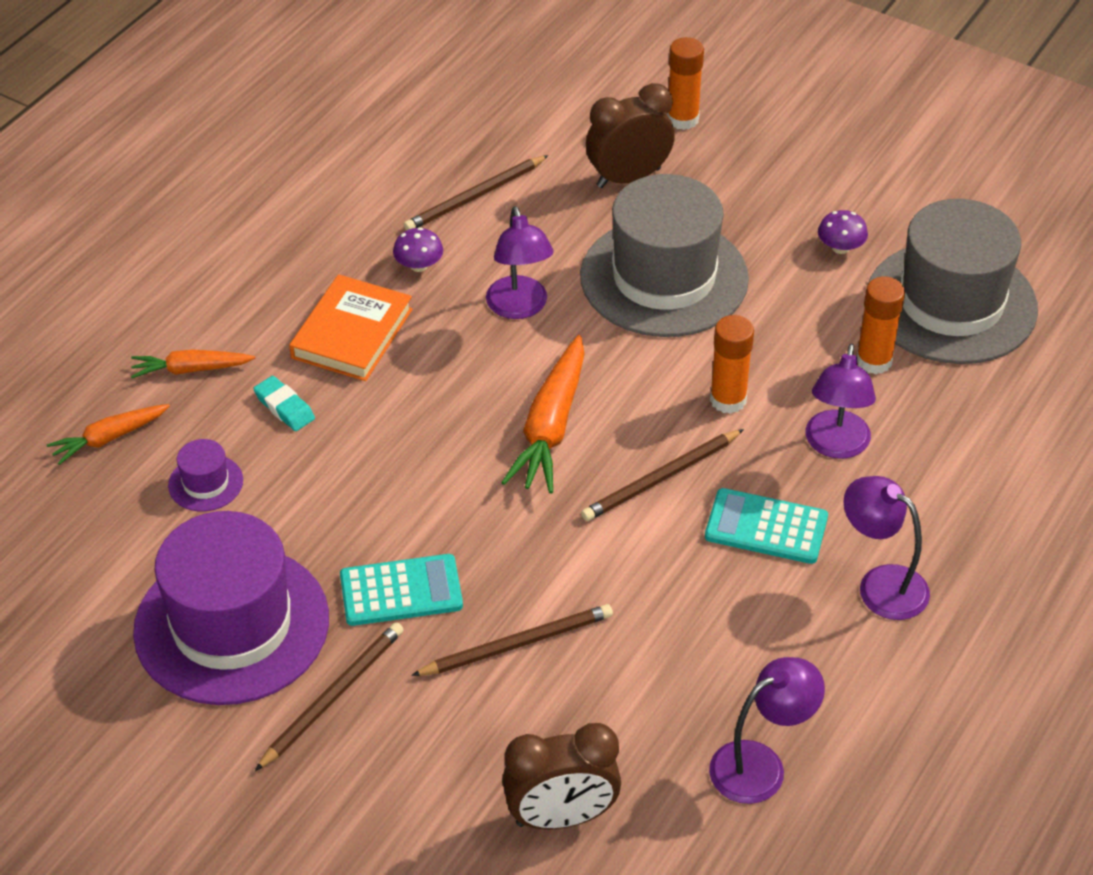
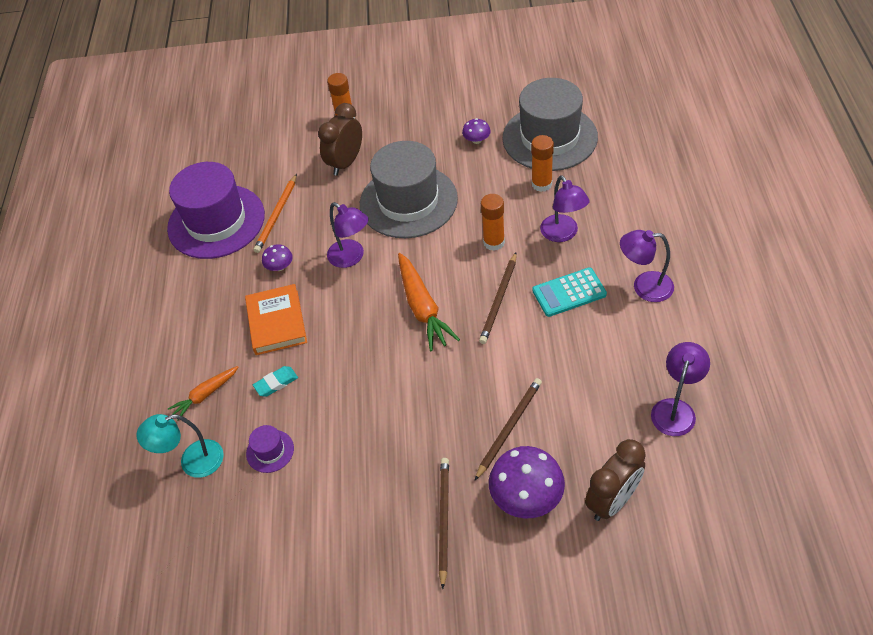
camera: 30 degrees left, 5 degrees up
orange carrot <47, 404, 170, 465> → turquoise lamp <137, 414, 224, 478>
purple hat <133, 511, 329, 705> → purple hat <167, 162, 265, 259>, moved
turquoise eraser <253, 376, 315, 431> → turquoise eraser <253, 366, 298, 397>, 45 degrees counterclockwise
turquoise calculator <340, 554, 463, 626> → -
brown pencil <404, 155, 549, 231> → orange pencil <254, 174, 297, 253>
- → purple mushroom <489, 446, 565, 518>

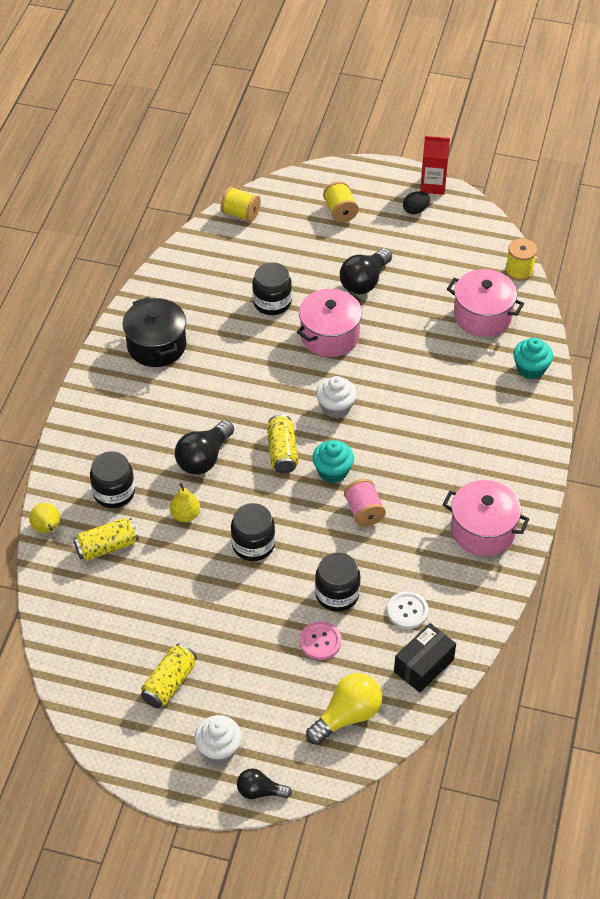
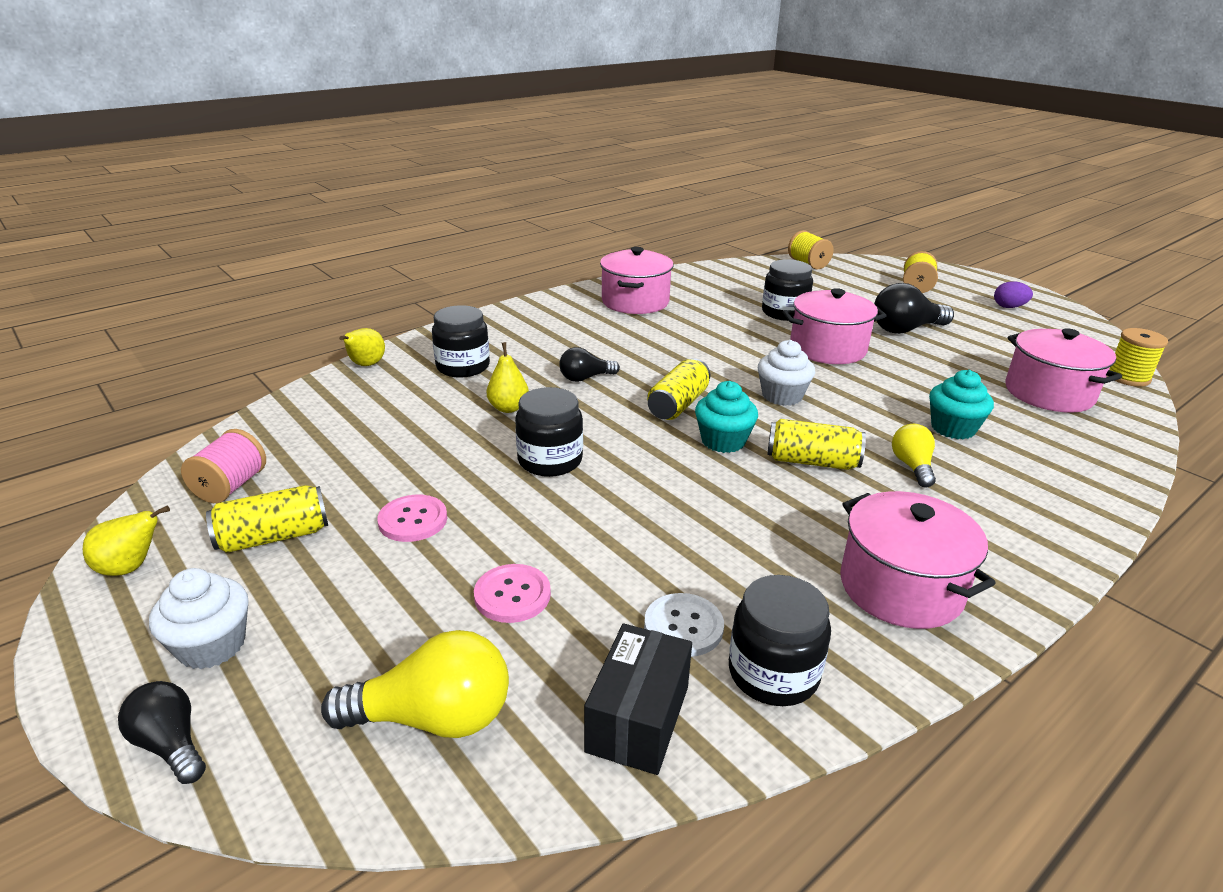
camera: 35 degrees right, 20 degrees down
yellow can <73, 518, 139, 561> → yellow can <767, 419, 866, 470>, moved
black pot <122, 297, 186, 367> → pink pot <600, 247, 674, 314>
black light bulb <175, 420, 234, 475> → black light bulb <559, 347, 620, 382>, x0.61
black jar <315, 552, 360, 611> → black jar <729, 575, 831, 706>, moved
pink spool <344, 479, 386, 527> → pink spool <181, 429, 266, 503>, moved
black box <394, 623, 456, 693> → black box <584, 623, 692, 775>, 60 degrees counterclockwise
black egg <403, 191, 430, 214> → purple egg <994, 281, 1033, 308>
red carton <420, 136, 450, 195> → -
turquoise cupcake <513, 338, 553, 380> → turquoise cupcake <929, 370, 994, 439>, moved
- → yellow pear <83, 506, 170, 576>
- → pink button <377, 495, 447, 542>
- → yellow light bulb <892, 424, 936, 487>

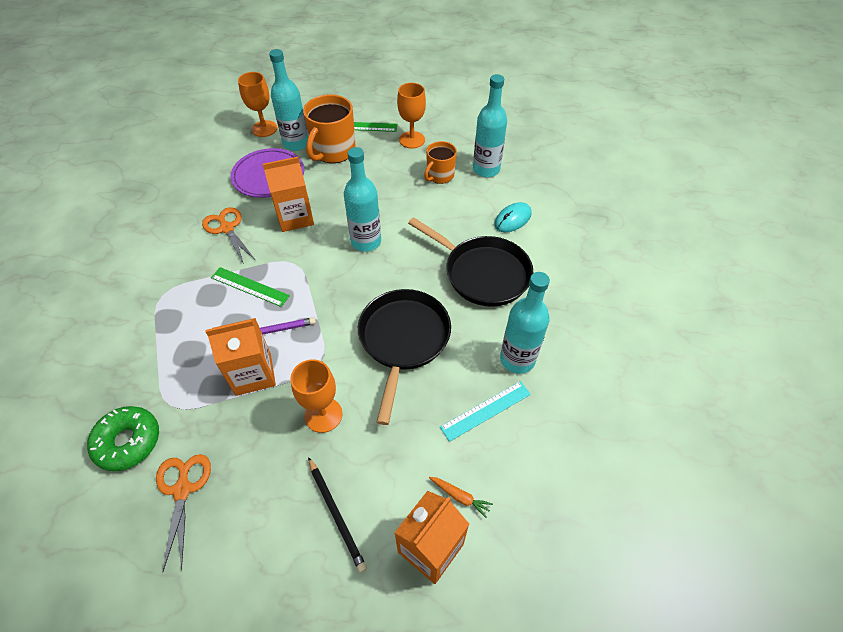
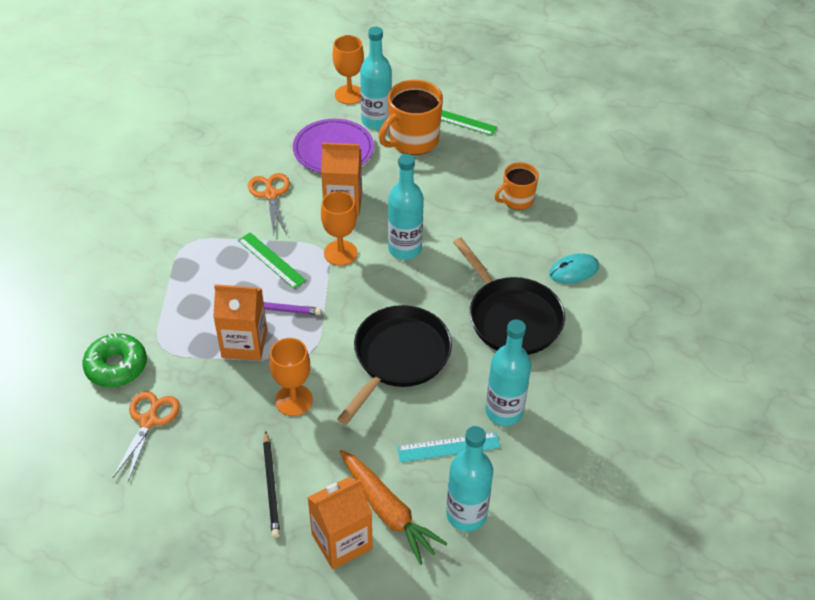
camera: 20 degrees right, 5 degrees down
orange goblet <397, 83, 426, 148> → orange goblet <321, 191, 357, 266>, moved
orange carrot <429, 477, 493, 518> → orange carrot <339, 450, 447, 565>, x2.24
turquoise bottle <473, 74, 507, 177> → turquoise bottle <446, 426, 493, 532>, moved

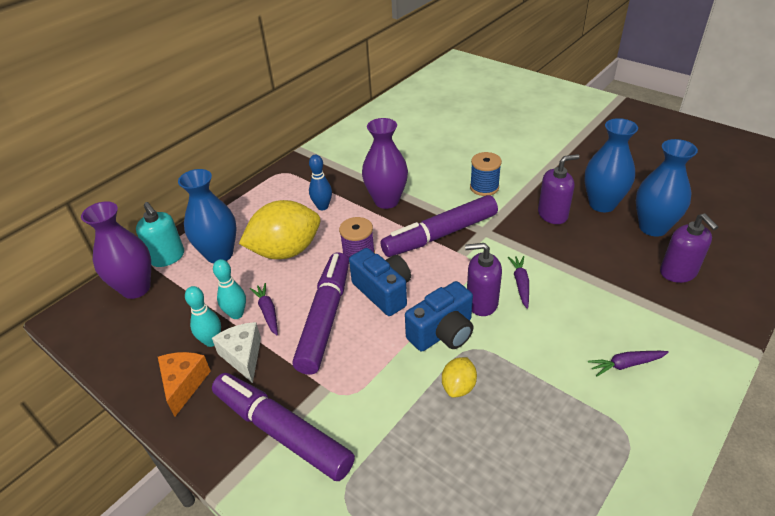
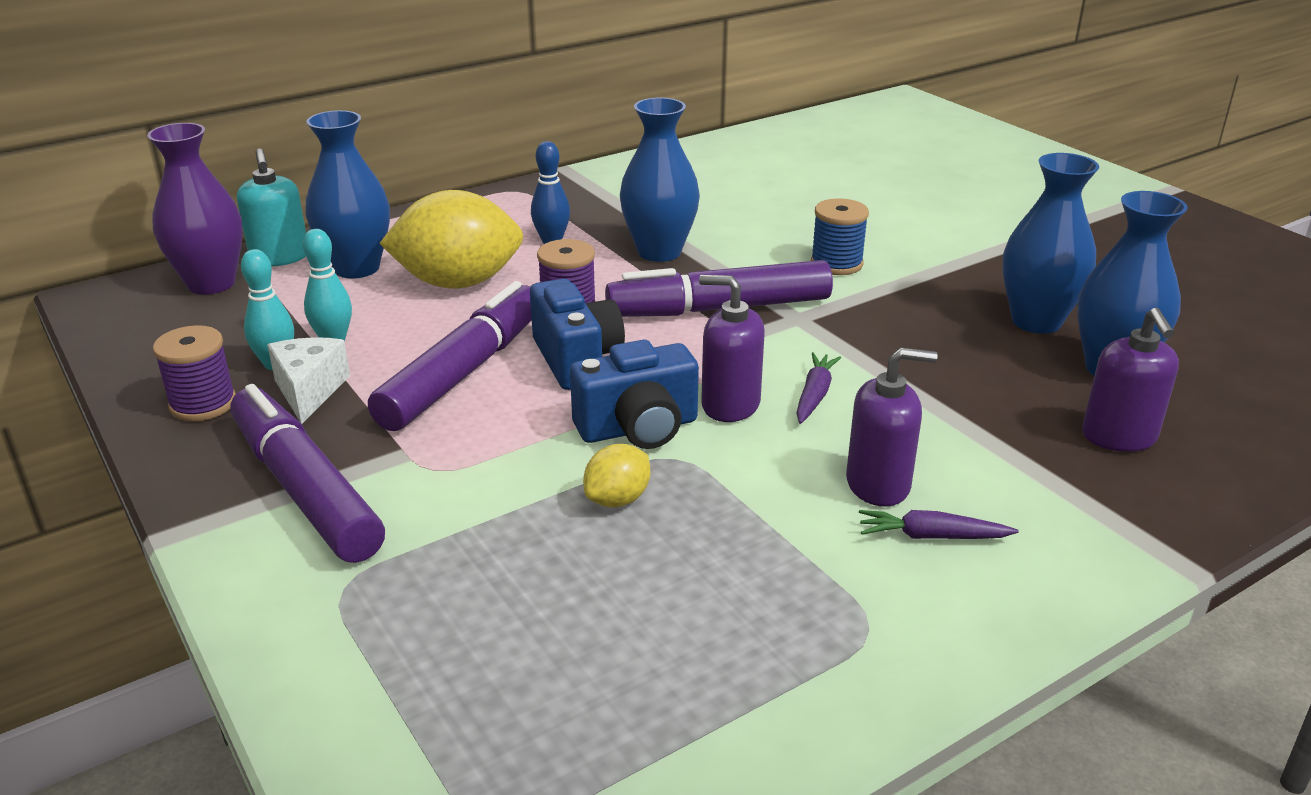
camera: 15 degrees right, 10 degrees down
orange cheese <158, 352, 211, 417> → purple spool <153, 325, 236, 421>
purple carrot <250, 283, 278, 336> → -
purple vase <362, 118, 408, 209> → blue vase <620, 98, 700, 262>
purple soap dispenser <538, 154, 579, 224> → purple soap dispenser <846, 347, 938, 507>, moved

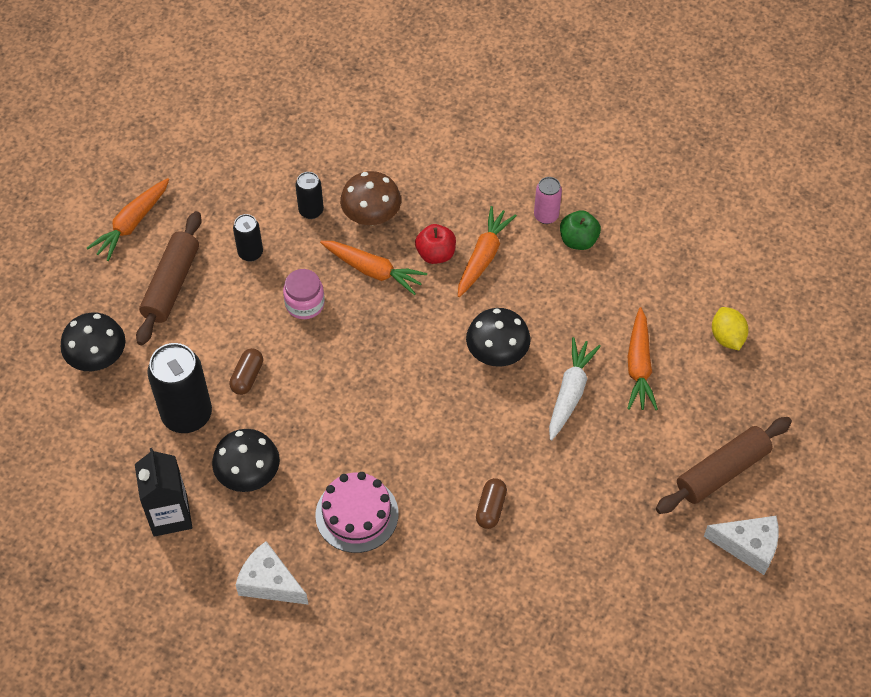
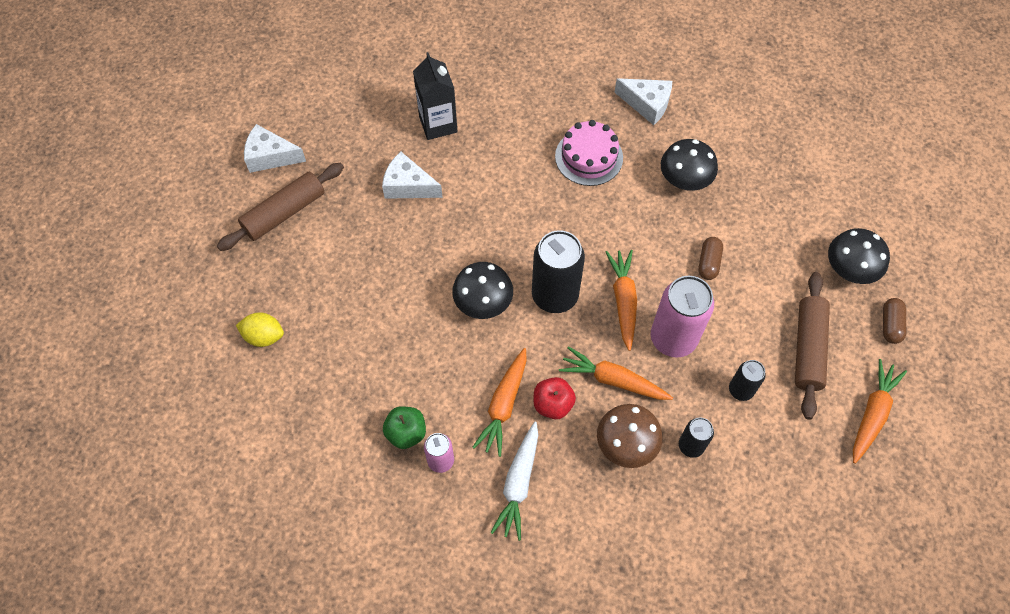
camera: 175 degrees right, 5 degrees up
black carton <135, 448, 192, 537> → black carton <413, 52, 458, 140>, moved
black can <147, 343, 212, 433> → black can <532, 230, 585, 313>, moved
pink jar <283, 269, 325, 319> → pink can <651, 276, 714, 358>
brown capsule <476, 478, 507, 529> → brown capsule <883, 298, 906, 344>, moved
white carrot <549, 337, 601, 440> → white carrot <490, 422, 538, 541>, moved
orange carrot <627, 307, 658, 410> → orange carrot <606, 250, 637, 351>, moved
yellow lemon <712, 307, 748, 350> → yellow lemon <236, 312, 284, 347>, 60 degrees counterclockwise
- → white cheese <382, 152, 443, 199>

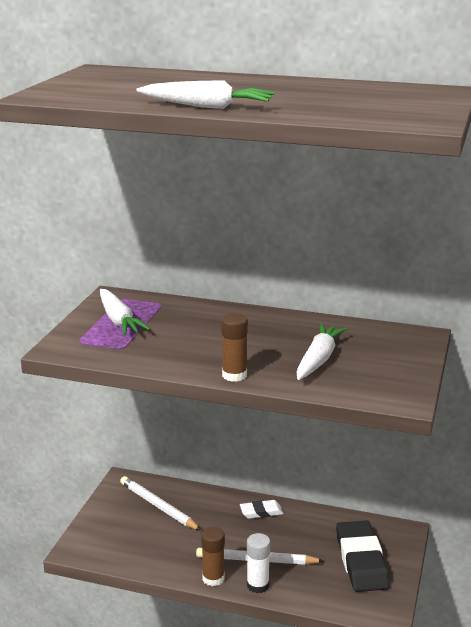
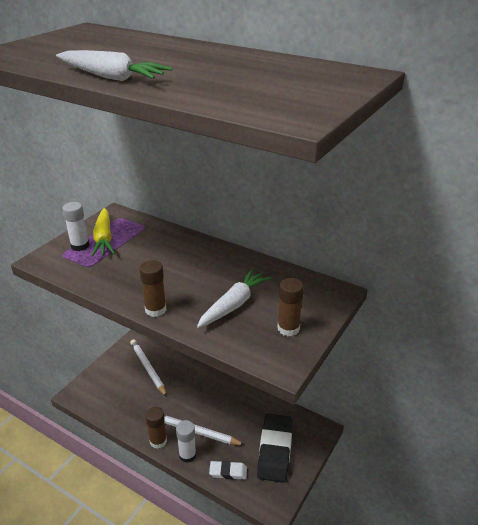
camera: 15 degrees right, 10 degrees up
white carrot <100, 289, 151, 336> → yellow carrot <91, 208, 115, 257>
white eraser <240, 500, 283, 519> → white eraser <209, 461, 247, 480>, moved
- → white glue stick <62, 202, 89, 251>
- → brown glue stick <277, 278, 304, 336>

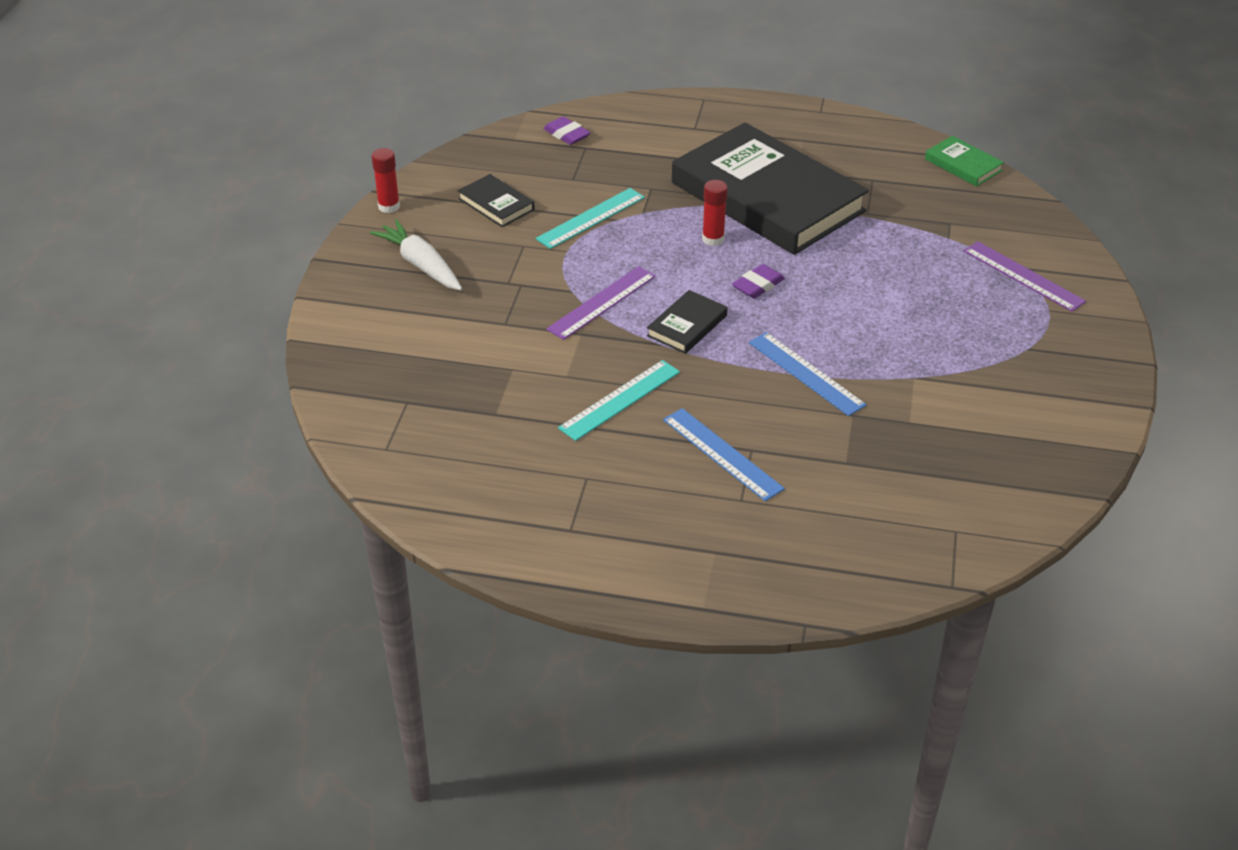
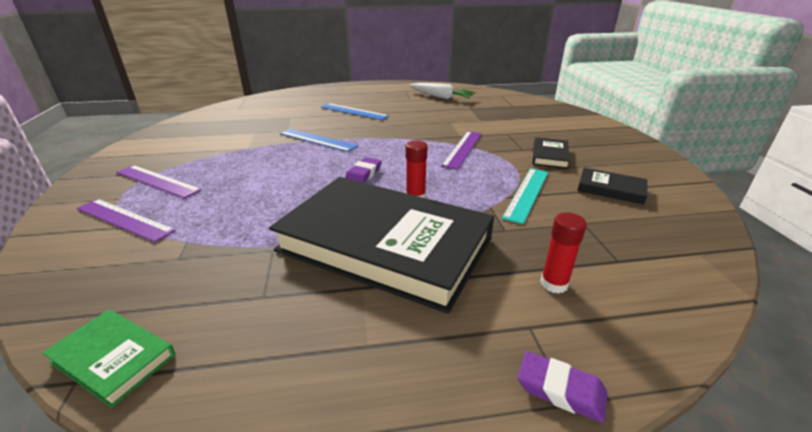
camera: 160 degrees right, 10 degrees down
white carrot <370, 219, 462, 290> → white carrot <409, 83, 476, 99>, moved
red glue stick <372, 148, 400, 213> → red glue stick <540, 212, 587, 294>, moved
purple eraser <543, 116, 591, 145> → purple eraser <518, 351, 608, 423>, moved
turquoise ruler <558, 360, 680, 441> → -
black book <647, 290, 728, 354> → black book <532, 137, 570, 169>, moved
- → purple ruler <116, 165, 201, 198>

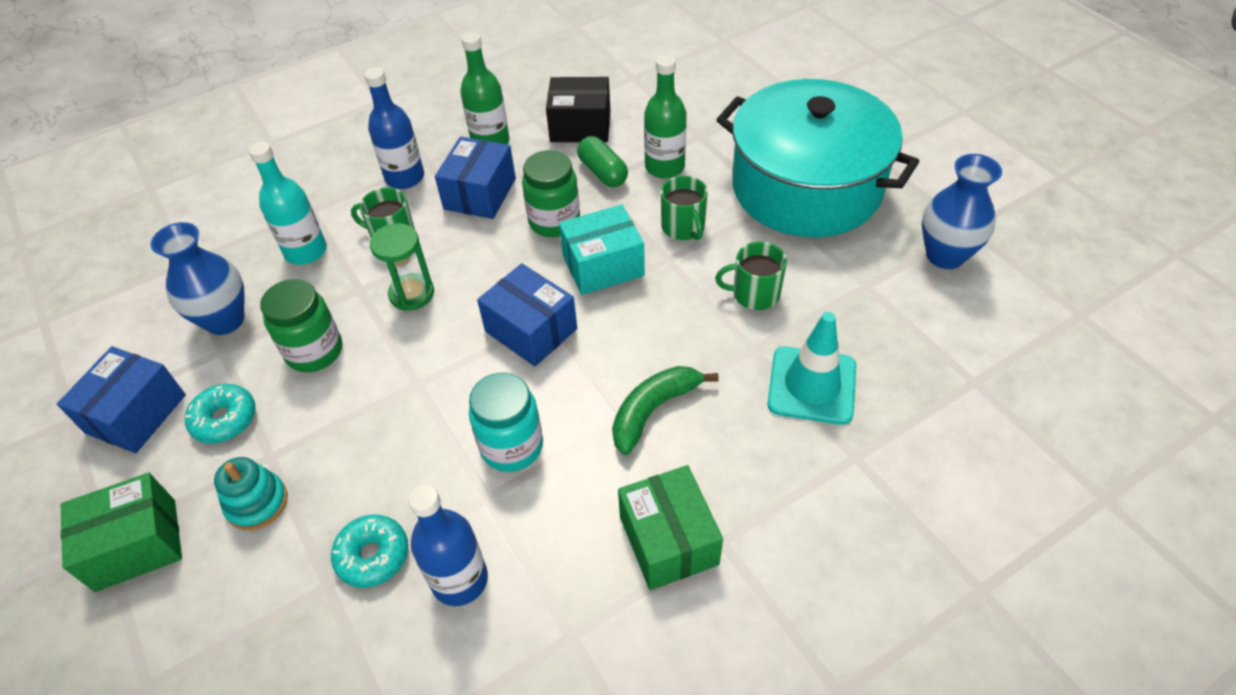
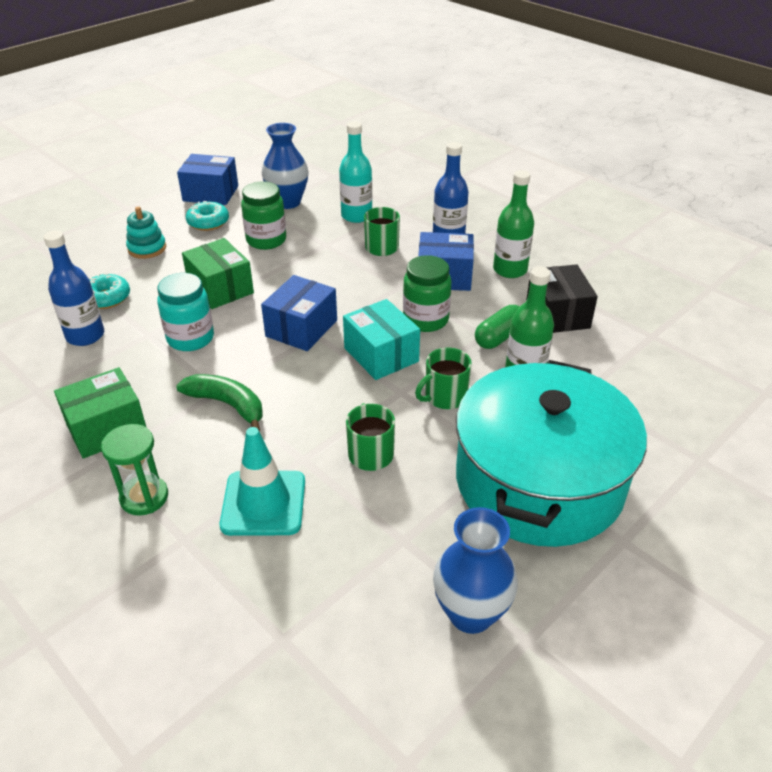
camera: 75 degrees right, 10 degrees down
green box <61, 473, 182, 592> → green box <182, 238, 254, 309>, moved
green hourglass <370, 223, 434, 311> → green hourglass <101, 424, 168, 515>, moved

